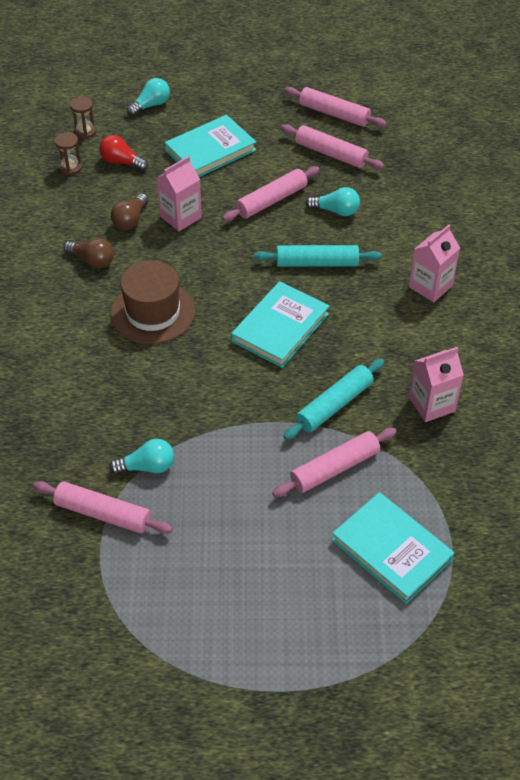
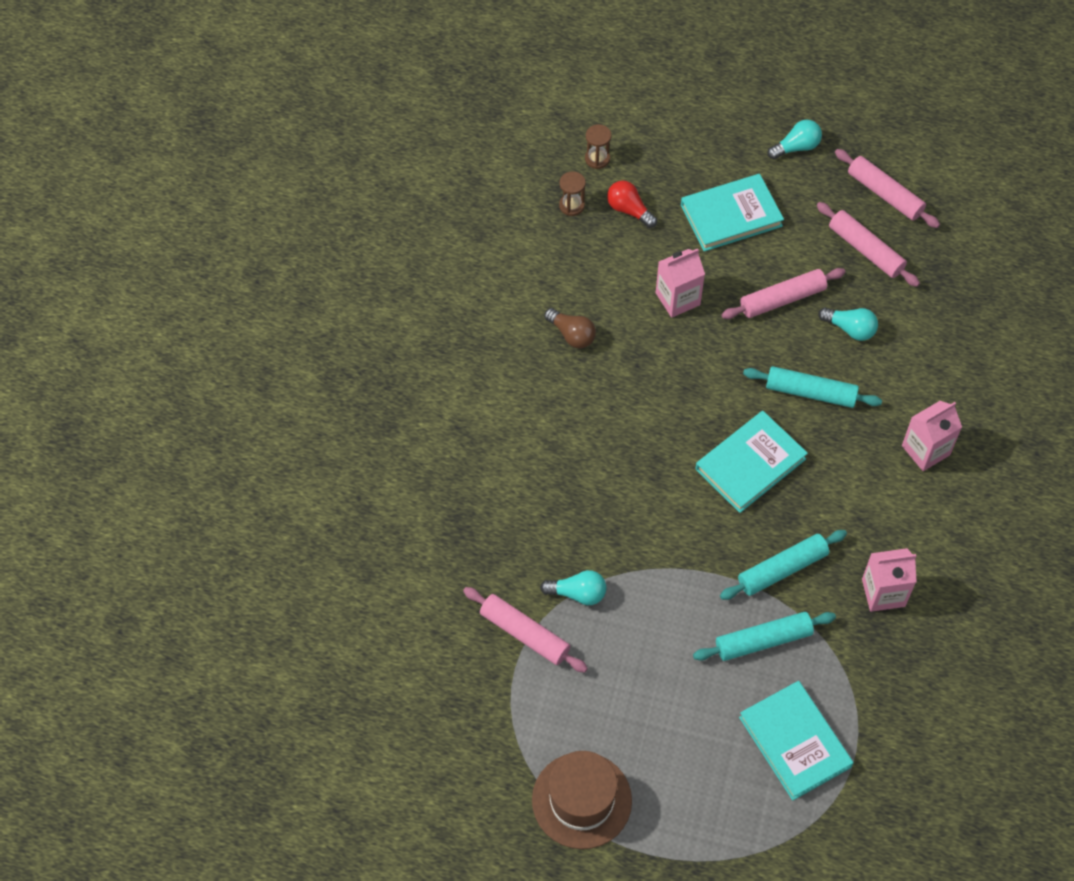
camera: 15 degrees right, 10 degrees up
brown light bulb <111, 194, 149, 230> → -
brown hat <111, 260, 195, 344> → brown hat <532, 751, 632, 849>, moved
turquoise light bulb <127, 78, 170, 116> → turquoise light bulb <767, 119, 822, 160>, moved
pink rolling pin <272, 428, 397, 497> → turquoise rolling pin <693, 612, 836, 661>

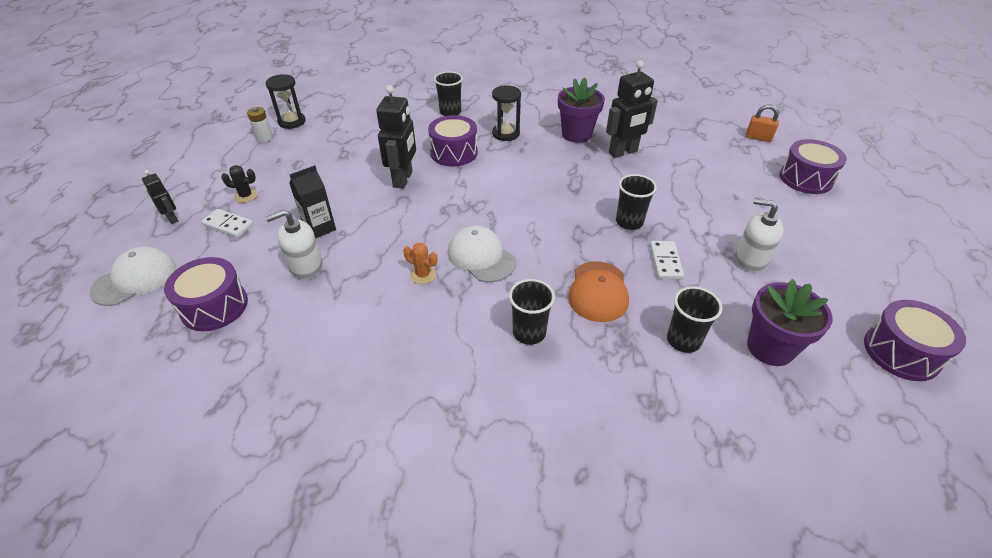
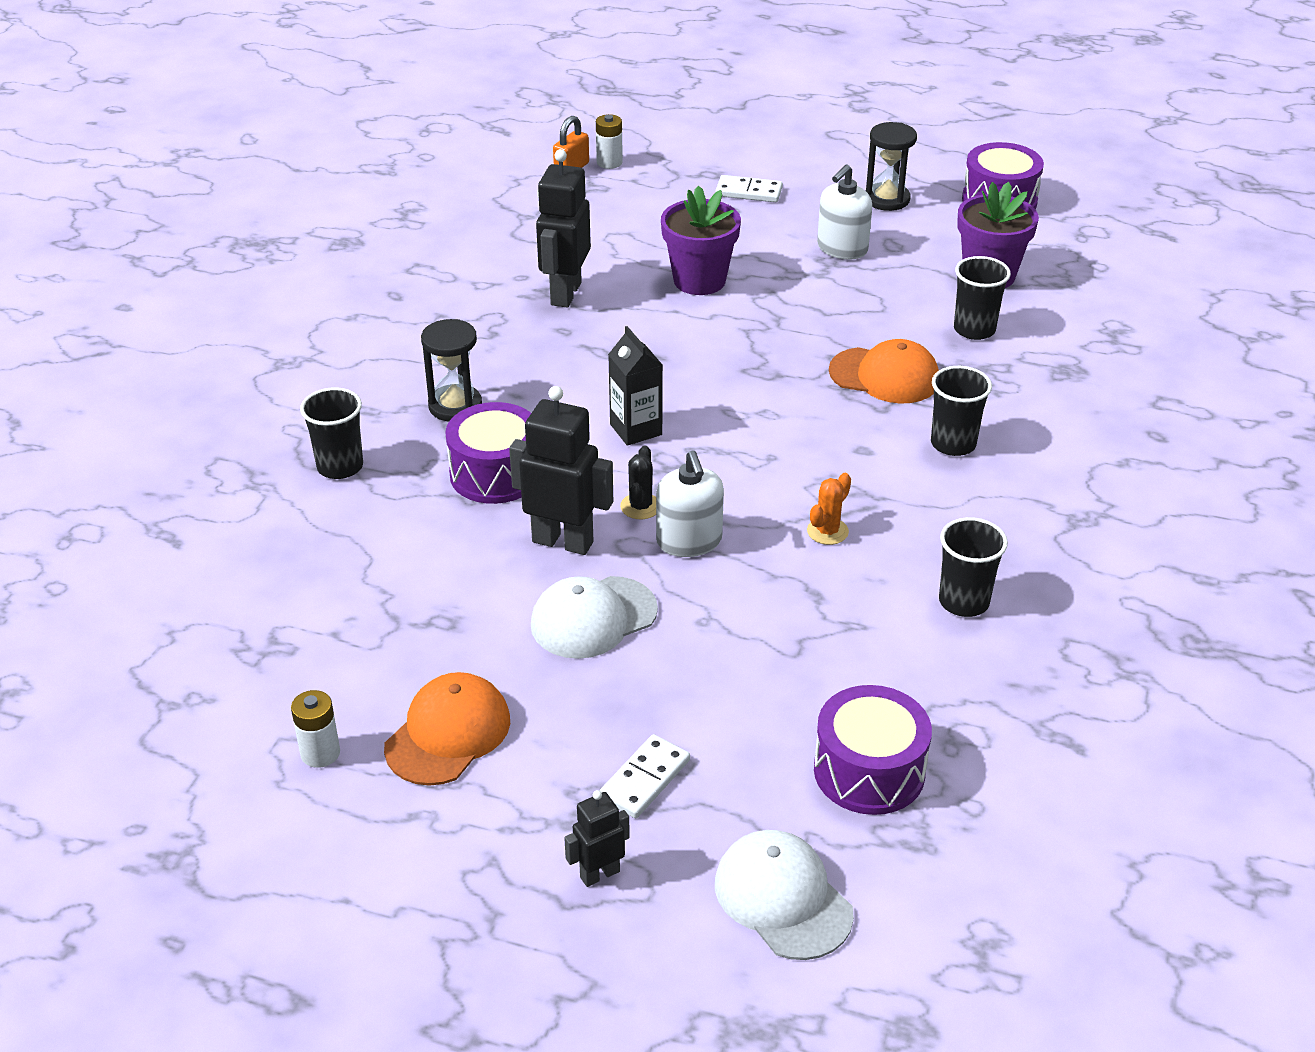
camera: 80 degrees left, 5 degrees down
black cactus <221, 165, 258, 203> → black cactus <620, 445, 656, 519>, moved
black hourglass <266, 74, 306, 129> → black hourglass <866, 122, 917, 211>, moved
white soap dispenser <266, 210, 323, 280> → white soap dispenser <656, 450, 724, 557>, moved
black carton <289, 165, 336, 238> → black carton <608, 326, 663, 446>, moved
white cap <448, 226, 516, 282> → white cap <531, 576, 658, 659>, moved
purple flower pot <558, 77, 605, 143> → purple flower pot <661, 185, 741, 295>, moved
black robot <606, 60, 658, 158> → black robot <536, 149, 591, 307>, 150 degrees counterclockwise
black cup <616, 174, 657, 230> → black cup <939, 517, 1008, 617>, moved
white domino <650, 241, 684, 279> → white domino <715, 175, 783, 202>, moved
purple drum <779, 139, 847, 194> → -
- → orange cap <384, 672, 510, 786>
- → white battery <596, 114, 623, 169>

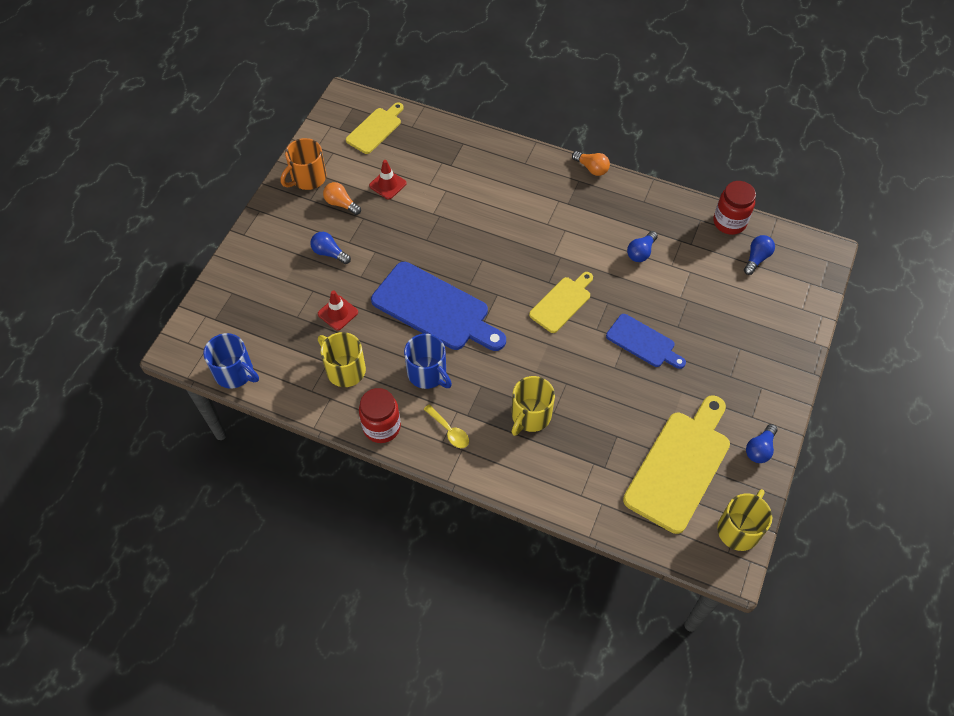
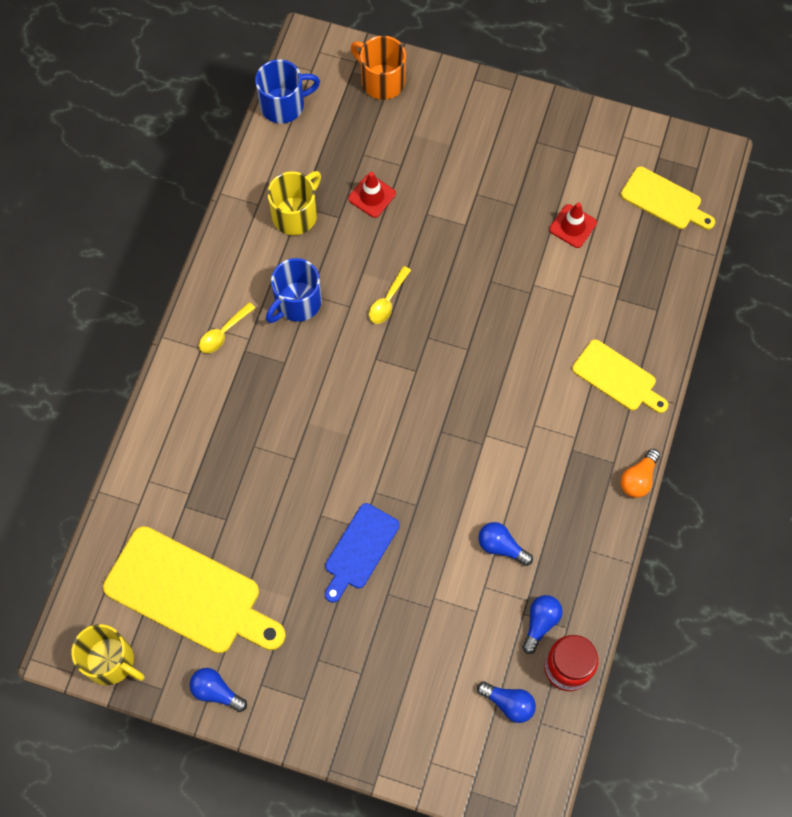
camera: 85 degrees right, 10 degrees up
blue mug <203, 333, 259, 388> → blue mug <255, 59, 320, 123>, 135 degrees counterclockwise
orange mug <281, 138, 327, 190> → orange mug <351, 36, 406, 100>, moved
blue light bulb <310, 232, 351, 264> → blue light bulb <522, 595, 563, 654>, moved
orange light bulb <323, 182, 361, 215> → -
red jar <359, 388, 401, 443> → -
blue cutting board <371, 262, 506, 351> → yellow spoon <369, 266, 411, 324>
yellow mug <512, 376, 555, 436> → -
yellow cutting board <529, 272, 593, 333> → yellow cutting board <572, 339, 668, 413>, moved

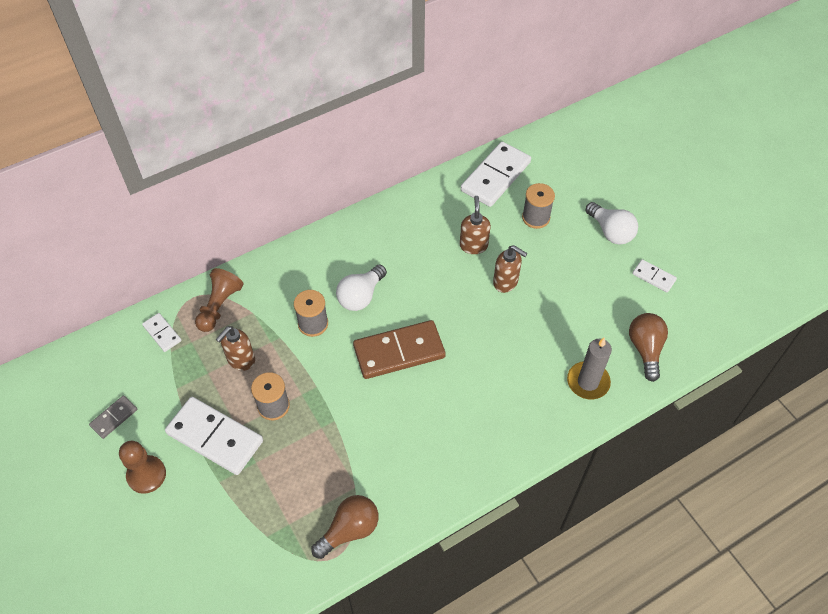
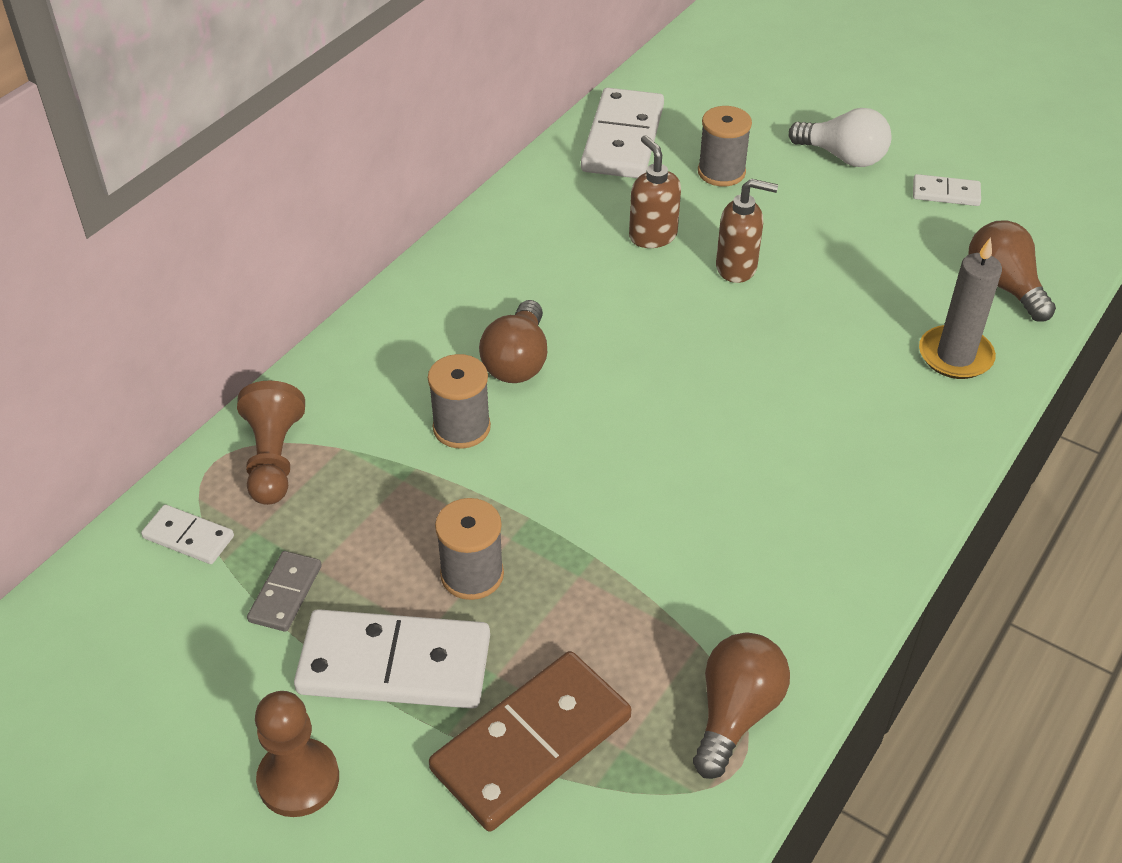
camera: 25 degrees left, 10 degrees down
grey domino <89, 395, 137, 439> → grey domino <247, 551, 322, 632>, moved
brown soap dispenser <216, 326, 255, 371> → -
white light bulb <336, 265, 387, 311> → brown light bulb <479, 300, 547, 383>
brown domino <353, 320, 446, 379> → brown domino <429, 651, 631, 831>, moved

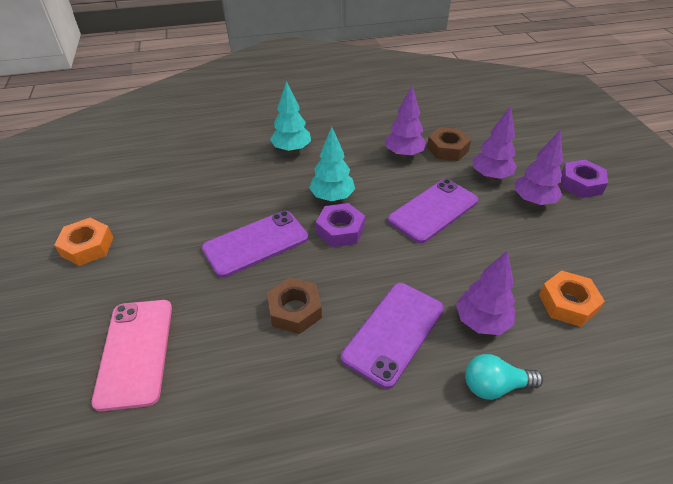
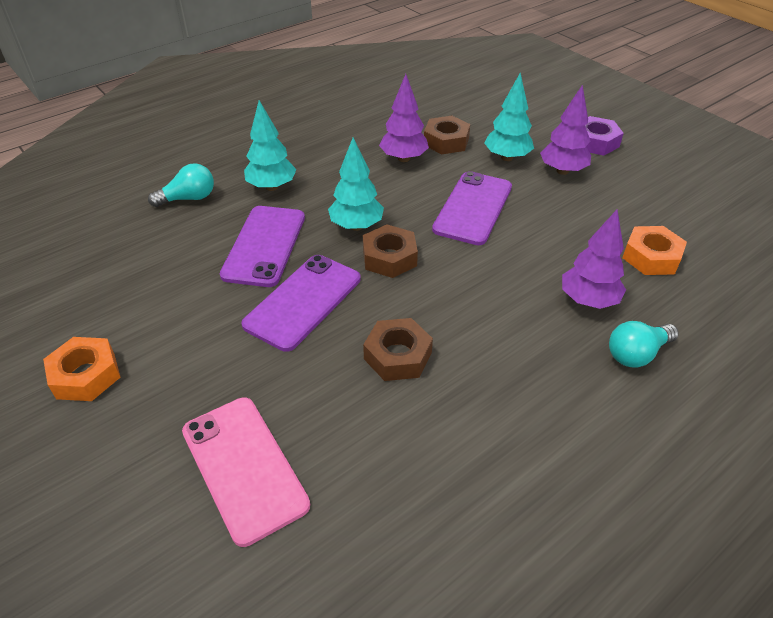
camera: 25 degrees left, 0 degrees up
purple nut <316, 203, 365, 247> → brown nut <363, 225, 418, 278>
purple phone <341, 283, 444, 389> → purple phone <220, 206, 305, 287>, moved
purple tree <472, 106, 517, 180> → turquoise tree <484, 73, 534, 161>
- → turquoise light bulb <148, 163, 214, 207>

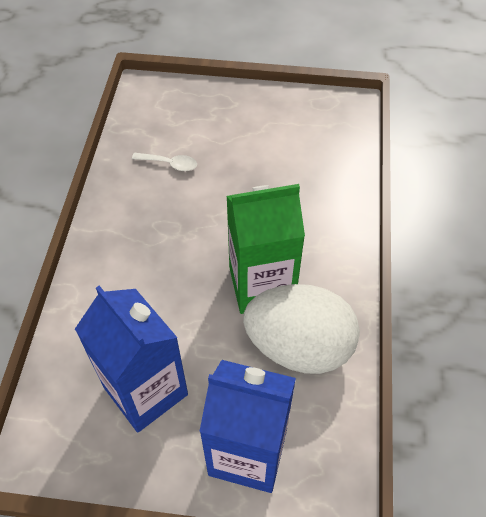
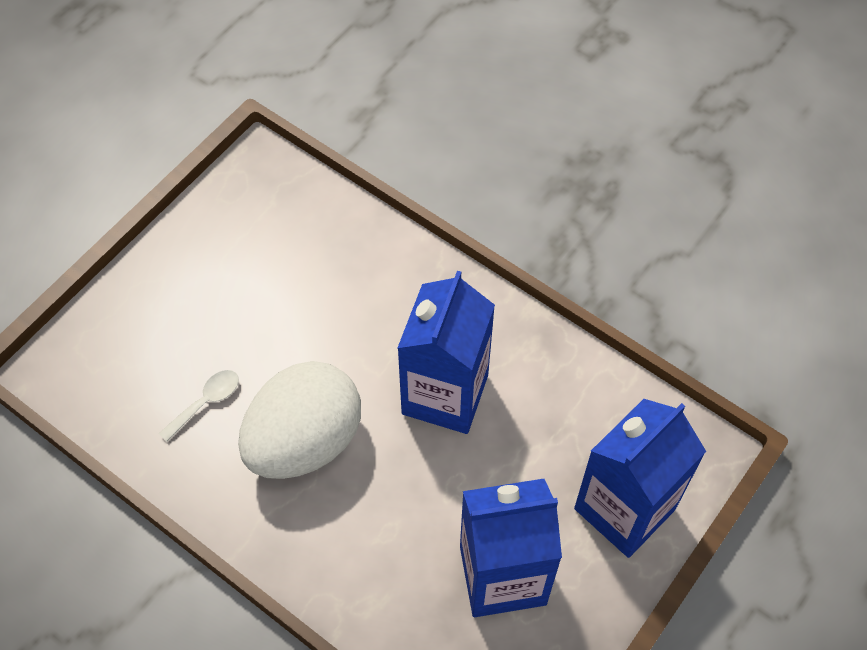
camera: 60 degrees left, 5 degrees up
green carton <227, 184, 305, 314> → blue carton <398, 271, 495, 434>
white egg <243, 284, 360, 374> → white egg <238, 361, 361, 479>, moved

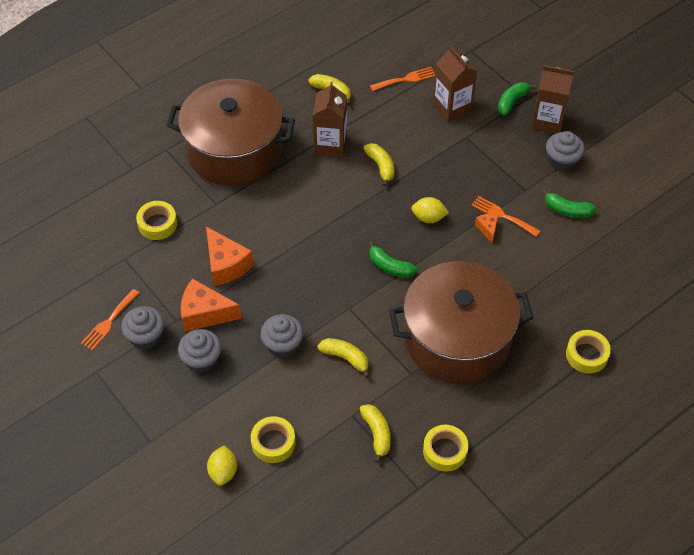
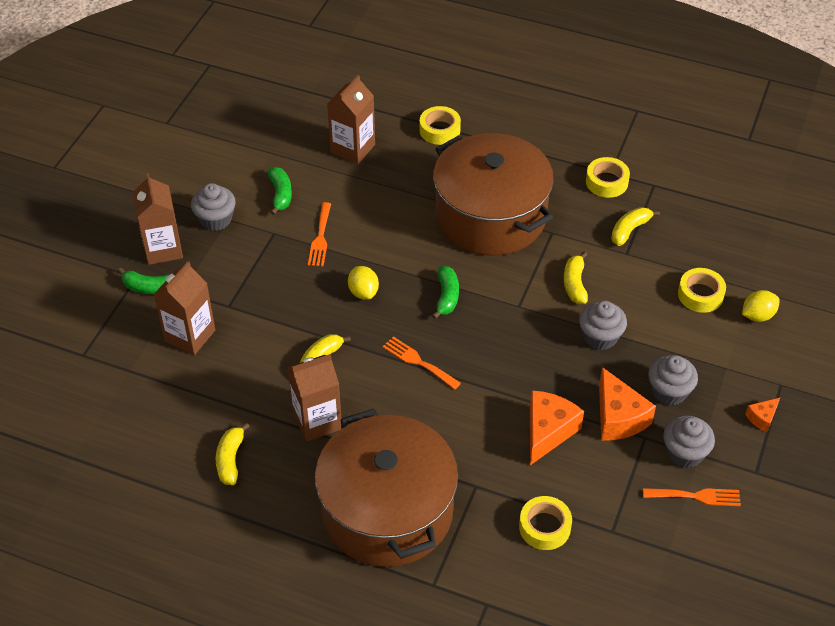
camera: 120 degrees left, 5 degrees down
orange fork <370, 67, 435, 91> → orange fork <383, 336, 461, 390>, moved
orange cheese <475, 214, 499, 243> → orange cheese <745, 398, 780, 432>, moved
- → brown carton <327, 75, 375, 164>

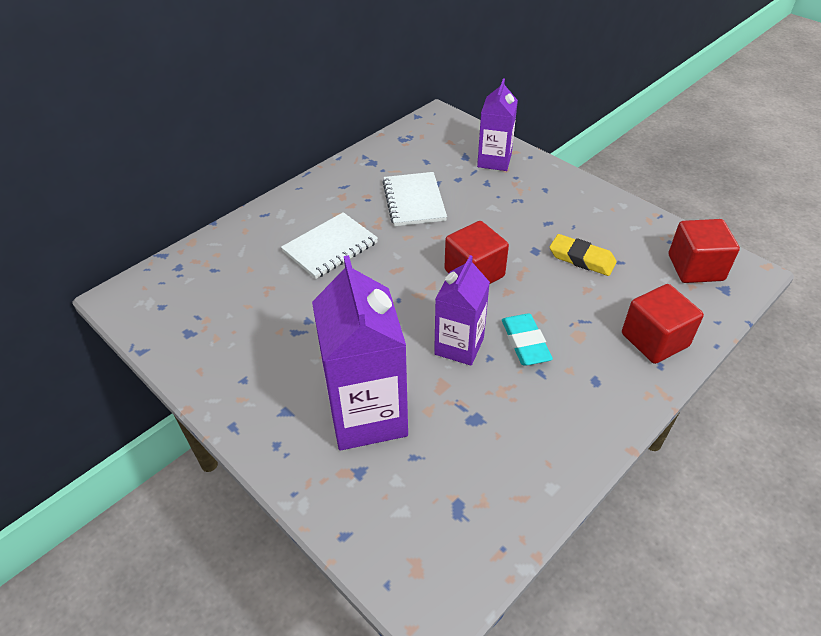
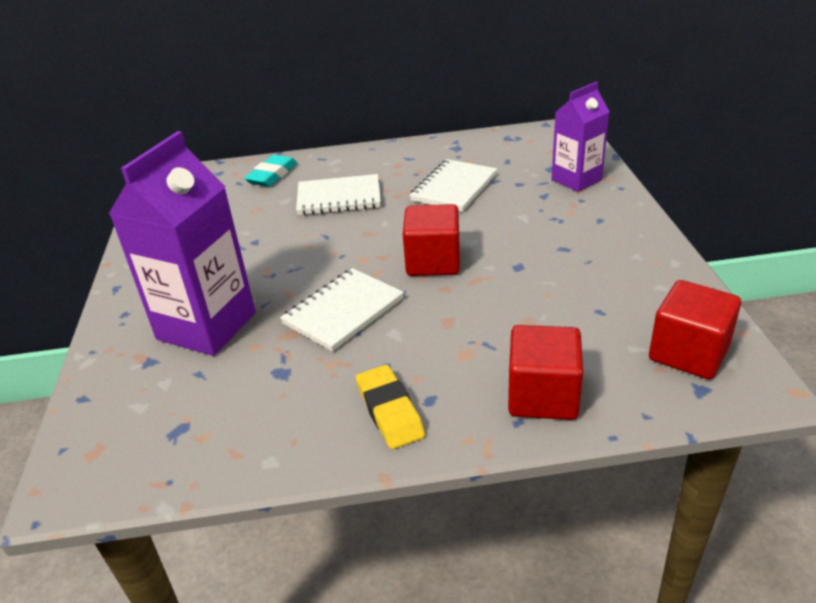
camera: 40 degrees right, 10 degrees down
purple carton <434, 255, 490, 366> → white notebook <280, 268, 404, 352>
turquoise eraser <502, 313, 553, 365> → turquoise eraser <244, 155, 297, 187>, moved
yellow eraser <550, 234, 617, 276> → yellow eraser <356, 365, 425, 449>, moved

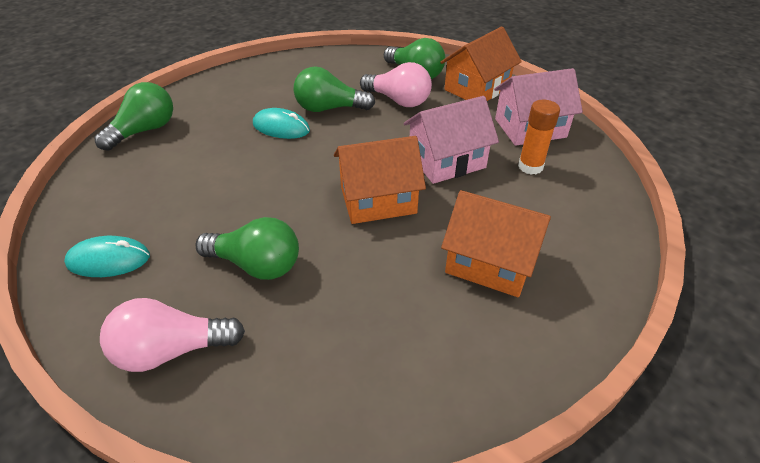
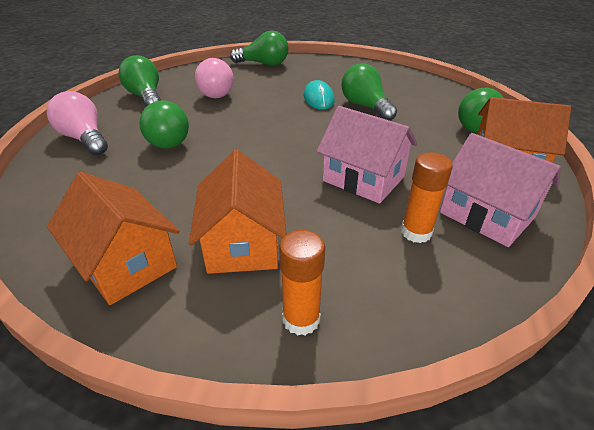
camera: 60 degrees right, 5 degrees down
turquoise mouse <64, 236, 150, 277> → green light bulb <118, 55, 161, 107>
orange house <334, 136, 426, 224> → orange house <47, 172, 180, 305>, moved
pink light bulb <360, 62, 432, 107> → pink light bulb <195, 58, 234, 98>, moved
- → orange glue stick <279, 230, 325, 336>

